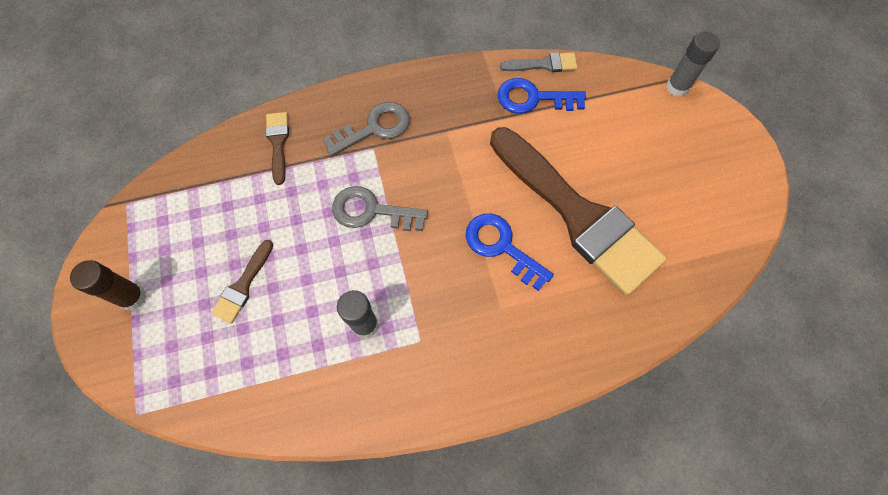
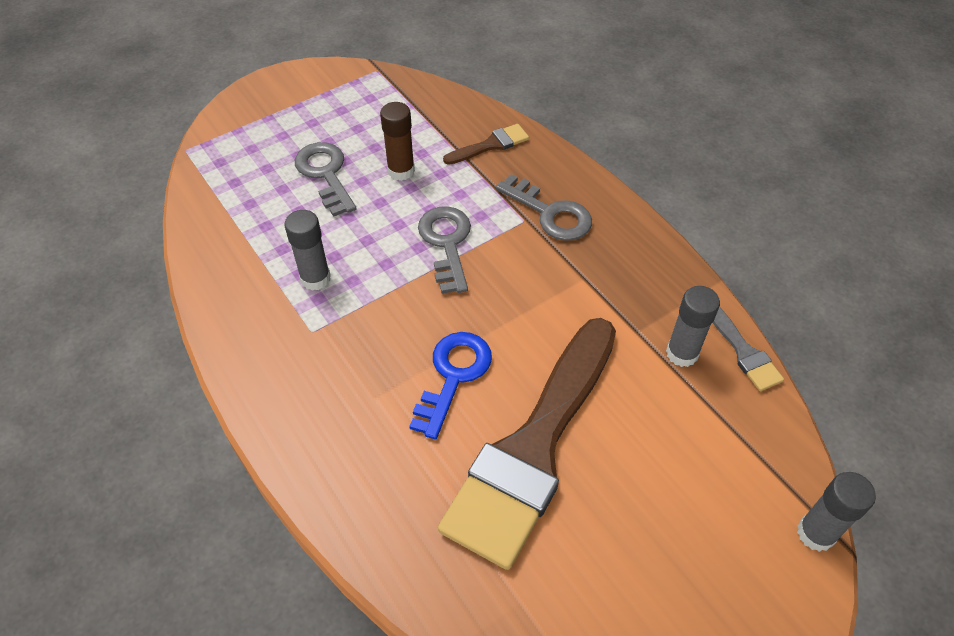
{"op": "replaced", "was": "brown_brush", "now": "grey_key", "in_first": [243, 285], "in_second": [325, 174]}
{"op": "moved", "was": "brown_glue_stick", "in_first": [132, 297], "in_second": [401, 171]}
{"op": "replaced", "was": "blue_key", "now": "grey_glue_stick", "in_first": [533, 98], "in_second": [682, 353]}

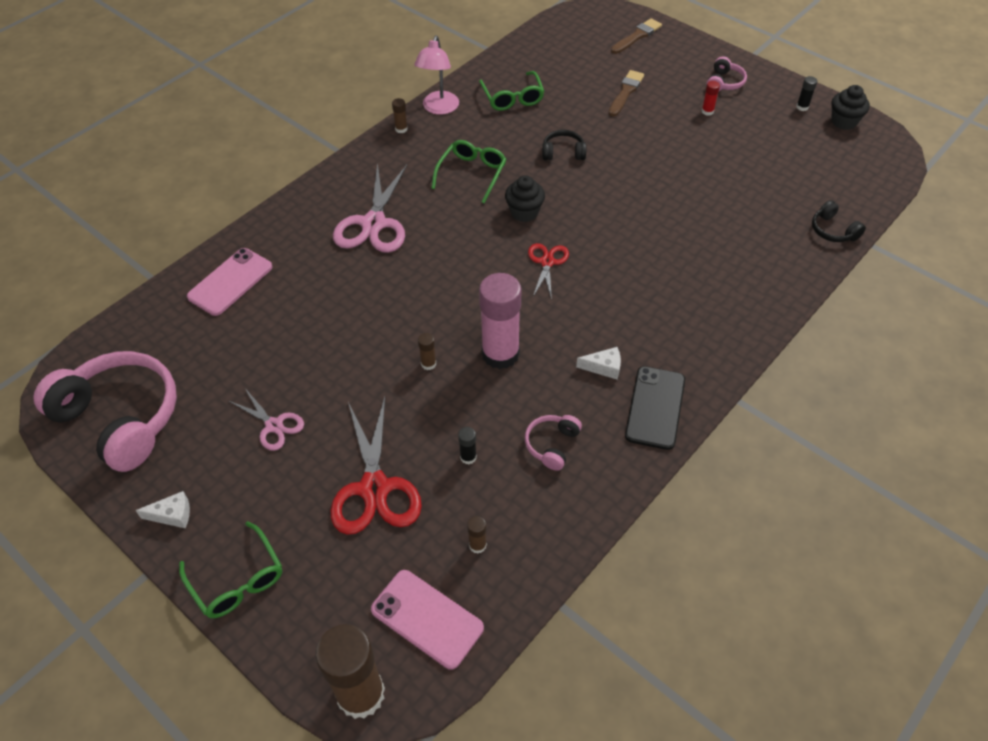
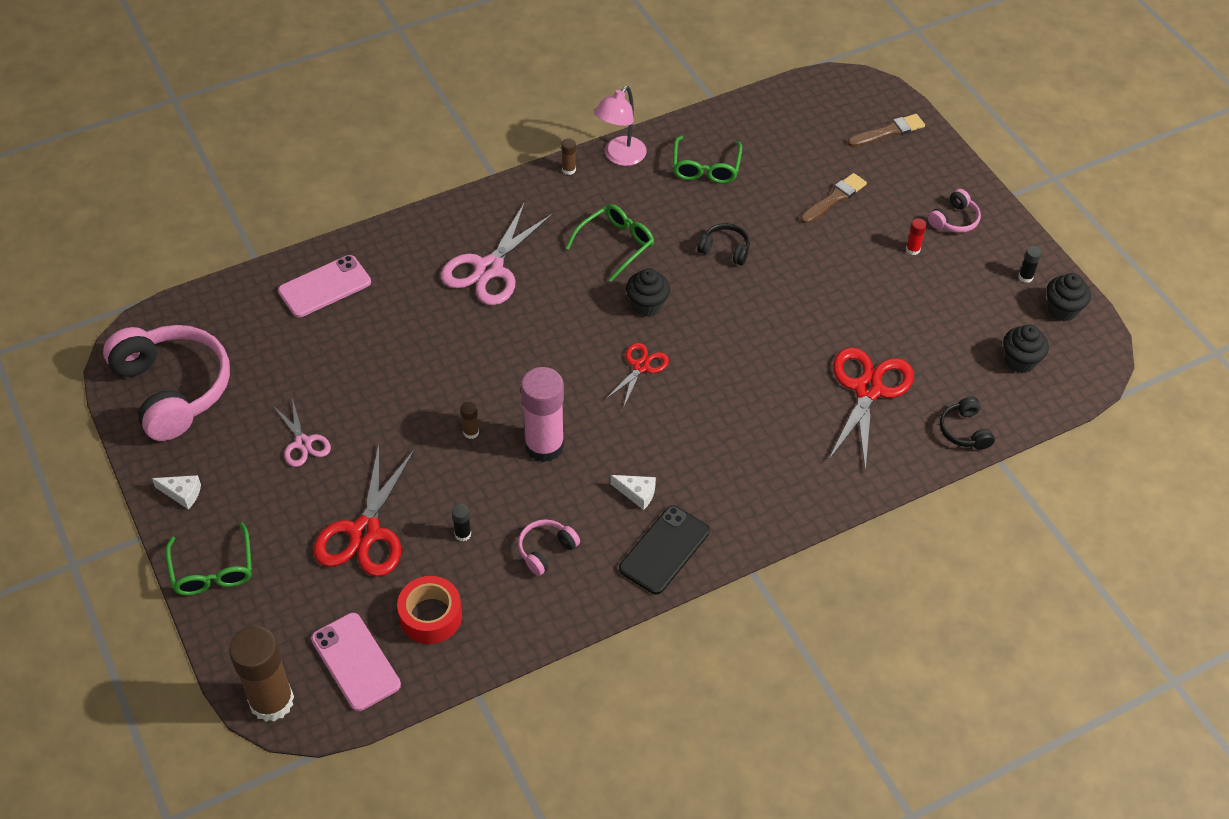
{"op": "replaced", "was": "brown_glue_stick", "now": "red_tape", "in_first": [477, 545], "in_second": [430, 616]}
{"op": "added", "now": "red_scissors", "in_second": [868, 389]}
{"op": "added", "now": "black_cupcake", "in_second": [1020, 361]}

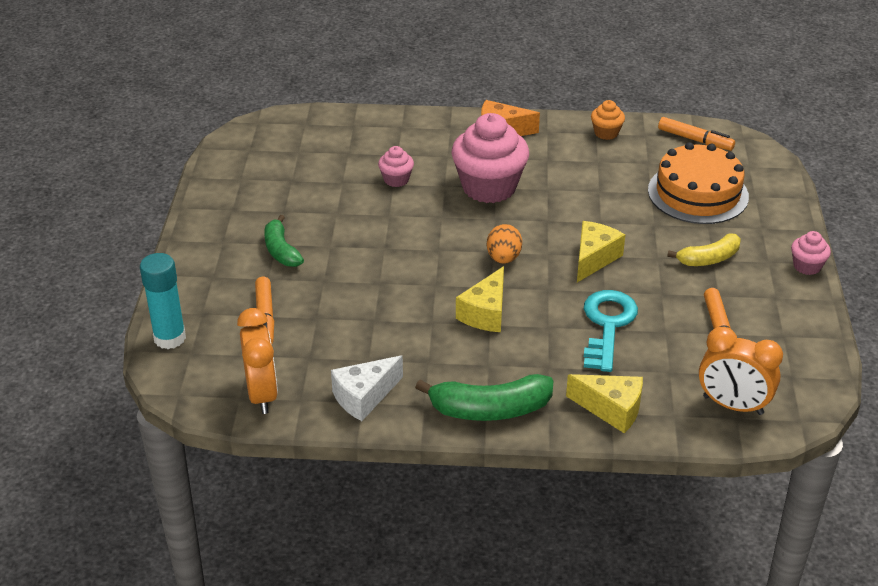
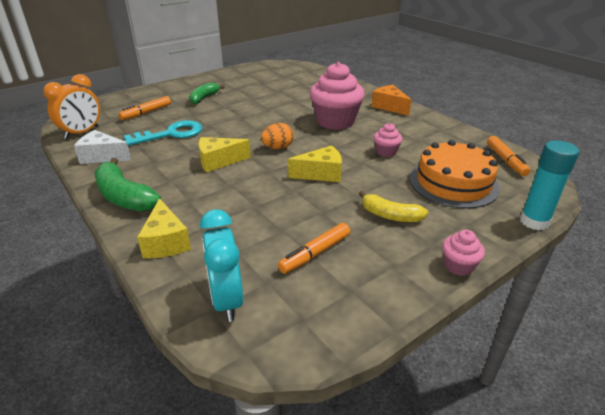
{"op": "moved", "was": "turquoise_key", "in_first": [607, 325], "in_second": [171, 134]}
{"op": "recoloured", "was": "orange_clock", "now": "turquoise_clock", "in_first": [733, 405], "in_second": [226, 300]}
{"op": "moved", "was": "pink_cupcake", "in_first": [396, 180], "in_second": [386, 152]}
{"op": "moved", "was": "turquoise_glue_stick", "in_first": [170, 338], "in_second": [534, 221]}
{"op": "removed", "was": "orange_cupcake", "in_first": [606, 133]}

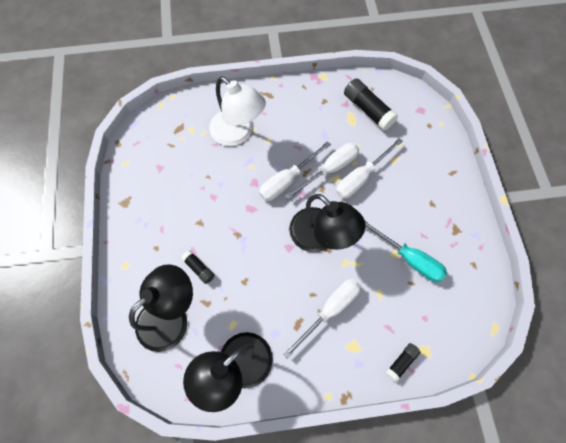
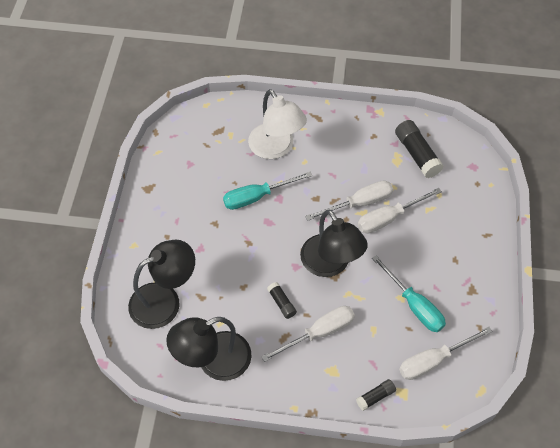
{"op": "added", "now": "turquoise_screwdriver", "in_second": [257, 197]}
{"op": "moved", "was": "black_glue_stick", "in_first": [199, 268], "in_second": [281, 303]}
{"op": "moved", "was": "white_screwdriver", "in_first": [287, 180], "in_second": [433, 360]}

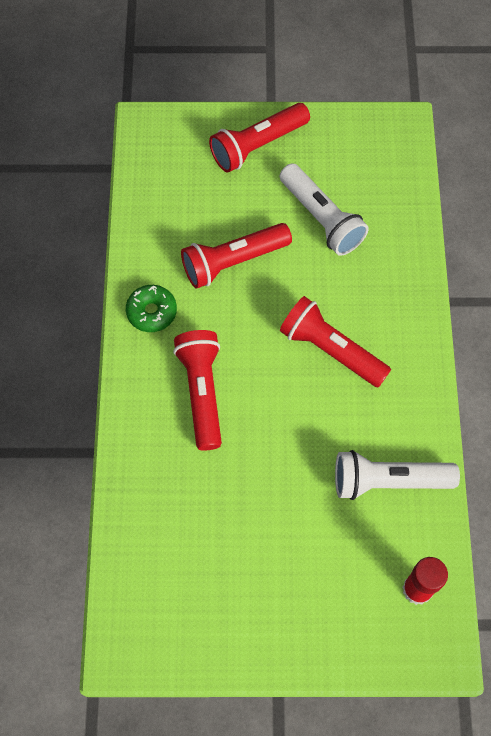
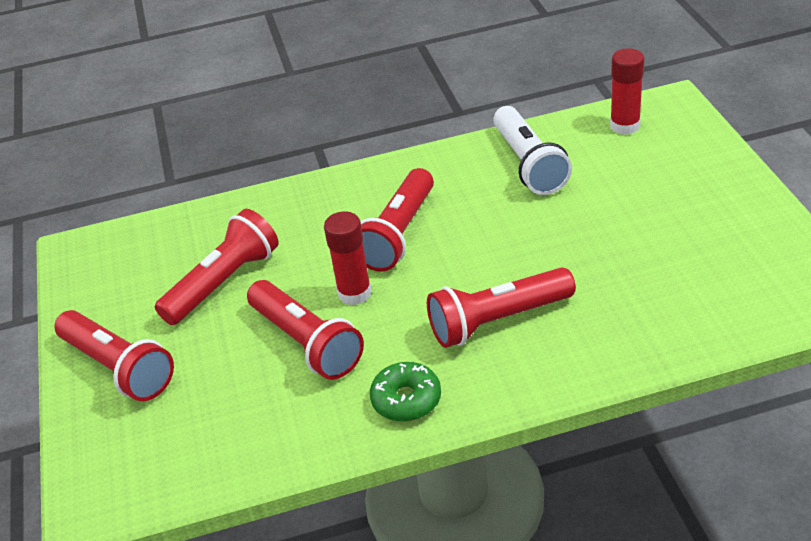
{"op": "recoloured", "was": "white_flashlight", "now": "red_flashlight", "in_first": [321, 219], "in_second": [224, 282]}
{"op": "added", "now": "red_glue_stick", "in_second": [354, 293]}

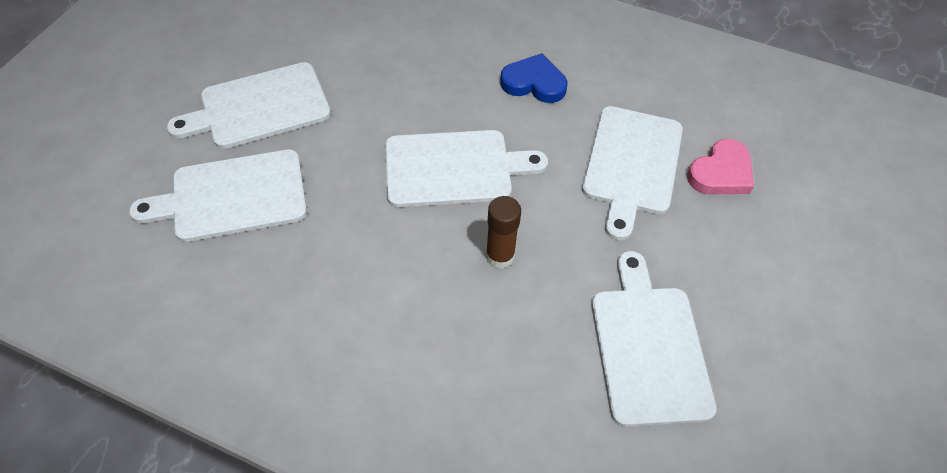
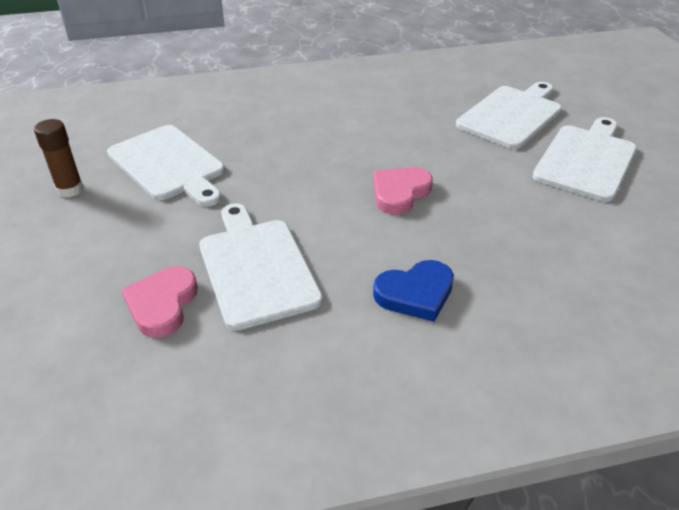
{"op": "moved", "was": "brown_glue_stick", "in_first": [500, 256], "in_second": [70, 190]}
{"op": "replaced", "was": "white_cutting_board", "now": "pink_heart", "in_first": [454, 168], "in_second": [399, 193]}

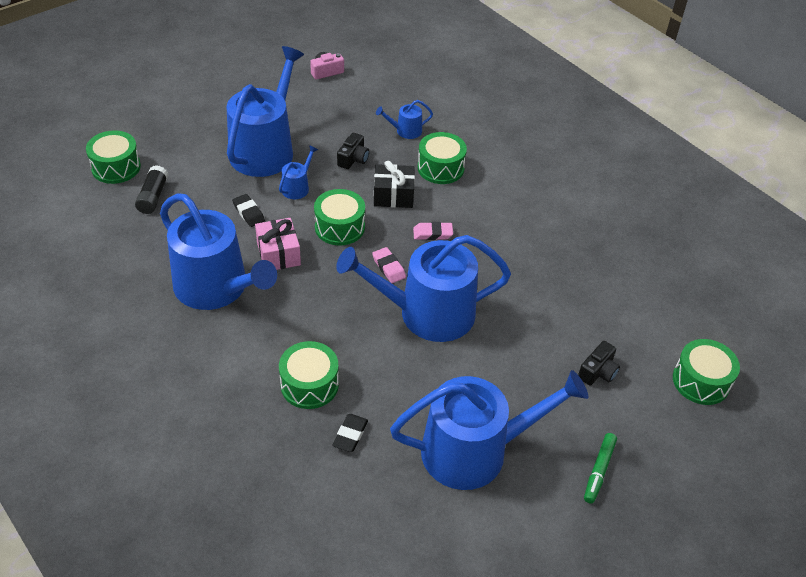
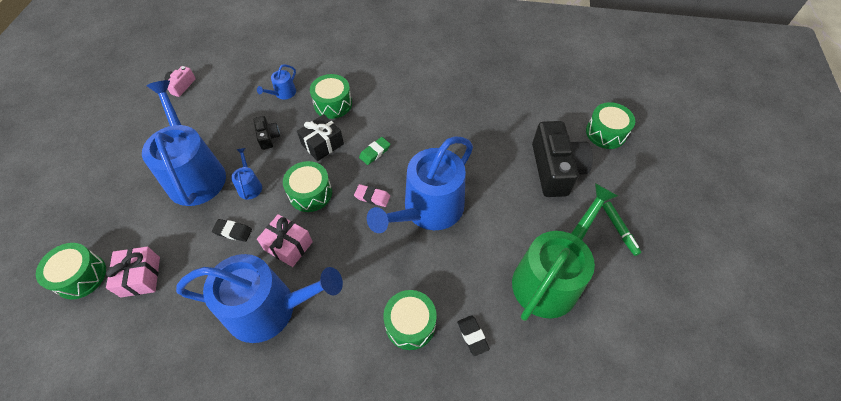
{"op": "replaced", "was": "black_glue_stick", "now": "pink_gift", "in_first": [153, 197], "in_second": [140, 276]}
{"op": "recoloured", "was": "pink_eraser", "now": "green_eraser", "in_first": [432, 233], "in_second": [375, 152]}
{"op": "recoloured", "was": "blue_watering_can", "now": "green_watering_can", "in_first": [475, 451], "in_second": [550, 278]}
{"op": "resized", "was": "black_camera", "in_first": [598, 372], "in_second": [555, 169], "ratio": 2.14}

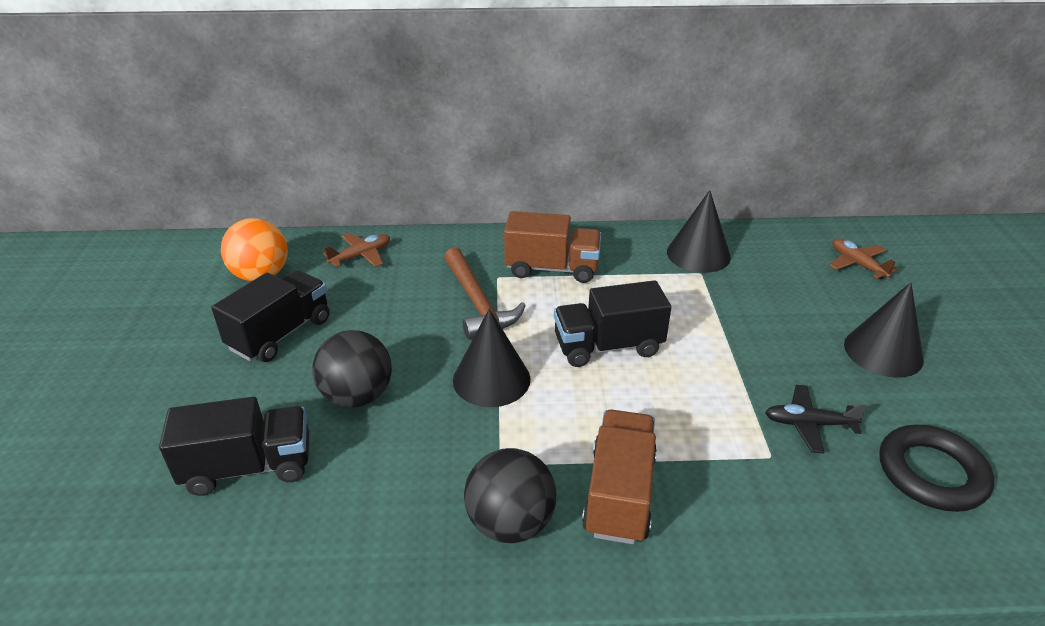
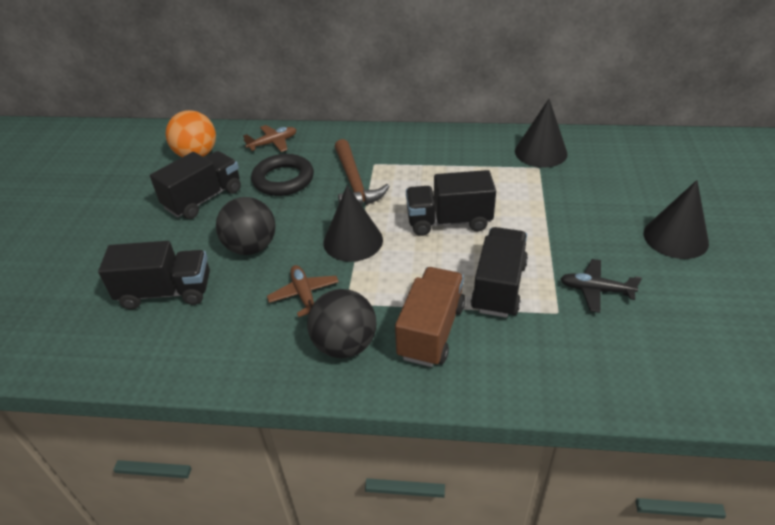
{"op": "moved", "was": "black_ring", "in_first": [931, 473], "in_second": [283, 179]}
{"op": "moved", "was": "brown_plane", "in_first": [857, 264], "in_second": [304, 295]}
{"op": "added", "now": "black_truck", "in_second": [499, 287]}
{"op": "removed", "was": "brown_truck", "in_first": [552, 268]}

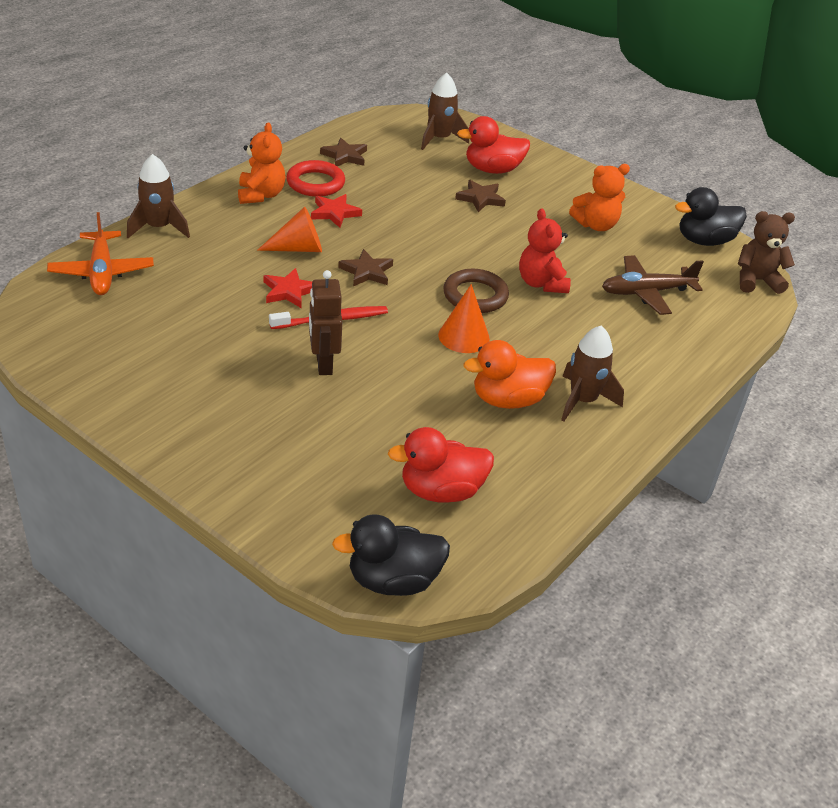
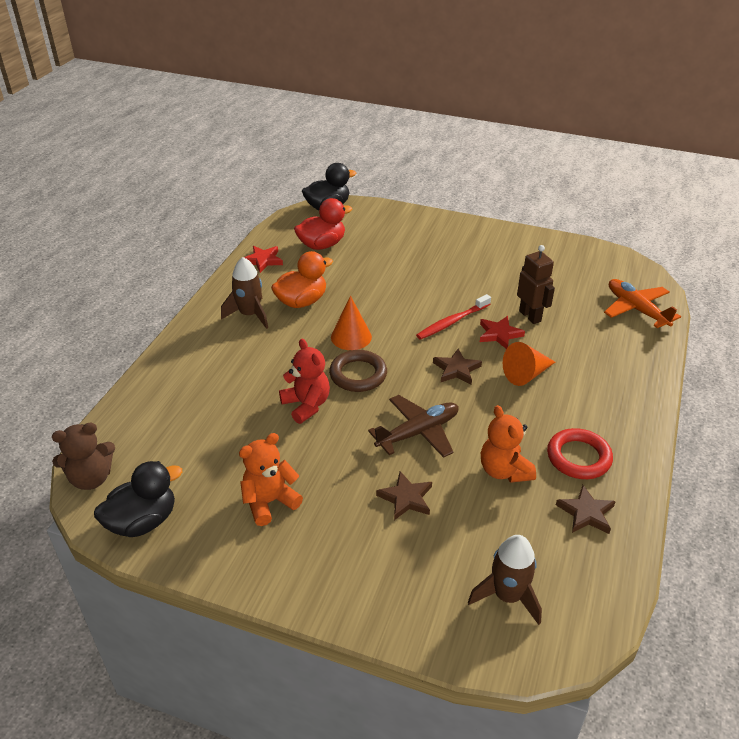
{"op": "moved", "was": "red_star", "in_first": [334, 213], "in_second": [263, 260]}
{"op": "moved", "was": "brown_plane", "in_first": [646, 292], "in_second": [418, 432]}
{"op": "moved", "was": "orange_teddy_bear", "in_first": [261, 195], "in_second": [504, 471]}
{"op": "moved", "was": "brown_robot", "in_first": [323, 364], "in_second": [530, 316]}
{"op": "removed", "was": "brown_rocket", "in_first": [159, 228]}
{"op": "removed", "was": "red_duck", "in_first": [492, 169]}

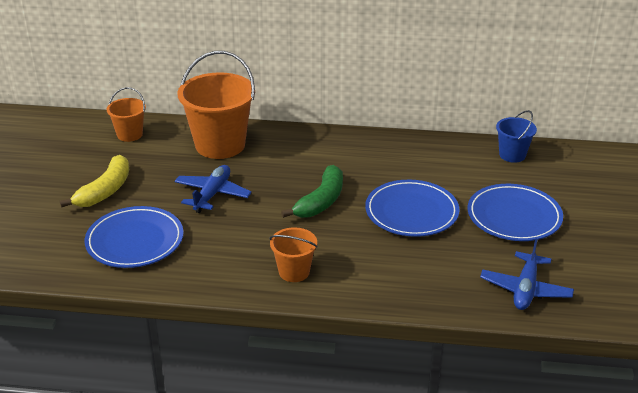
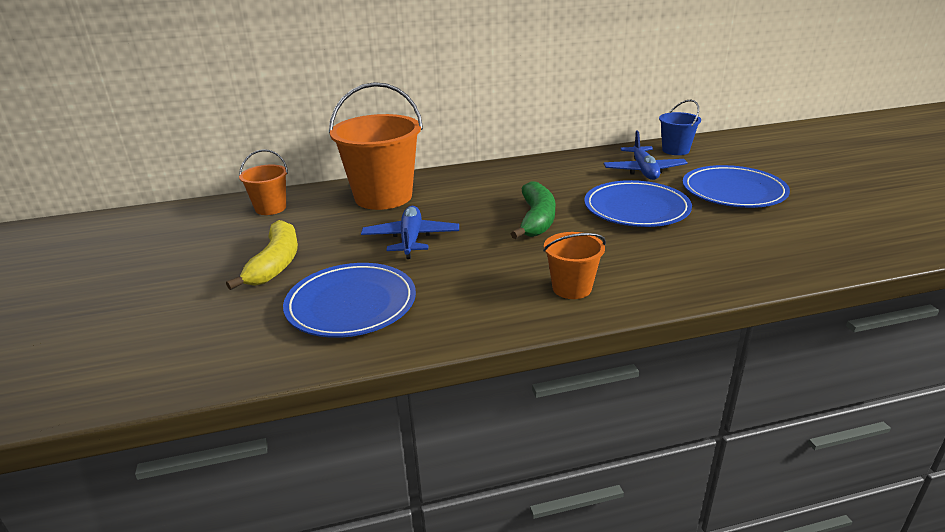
{"op": "moved", "was": "blue_plane", "in_first": [525, 289], "in_second": [644, 171]}

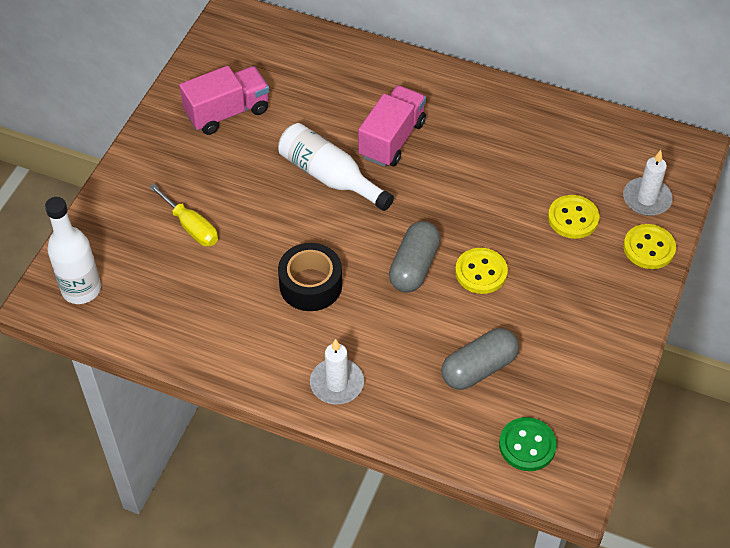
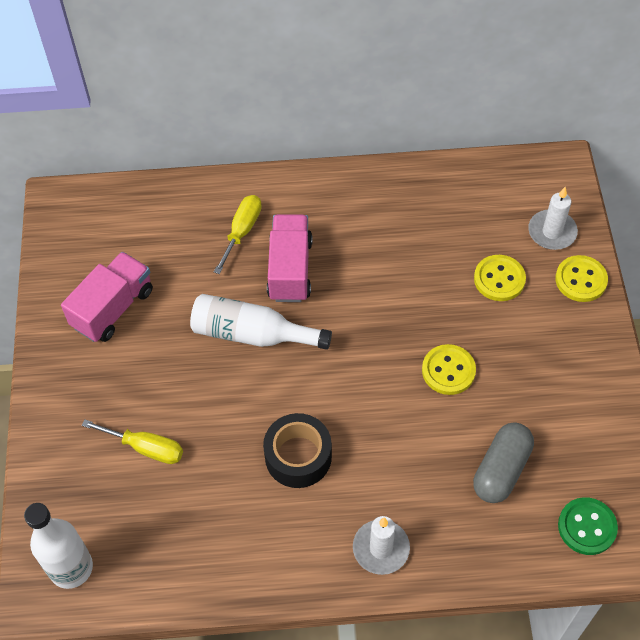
{"op": "added", "now": "yellow_screwdriver", "in_second": [242, 231]}
{"op": "removed", "was": "grey_capsule", "in_first": [414, 266]}

